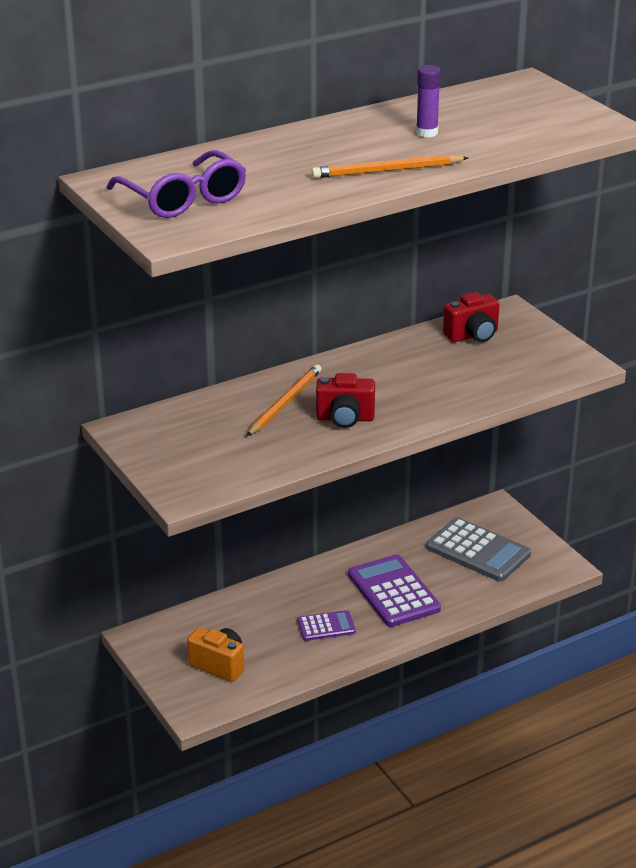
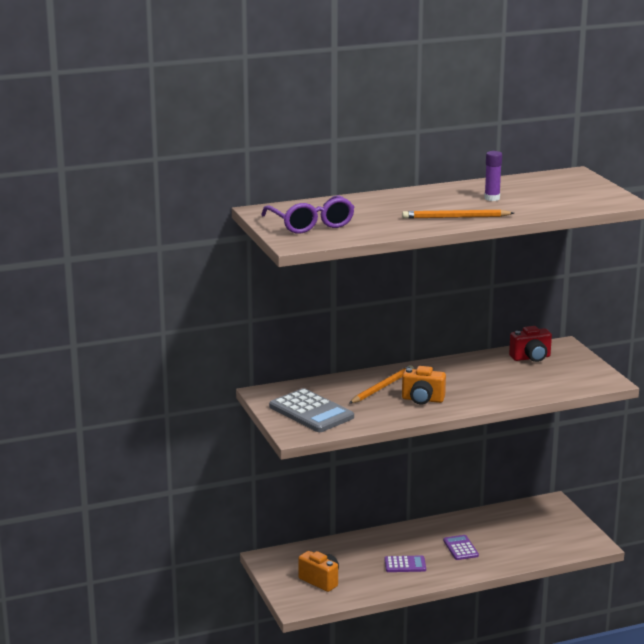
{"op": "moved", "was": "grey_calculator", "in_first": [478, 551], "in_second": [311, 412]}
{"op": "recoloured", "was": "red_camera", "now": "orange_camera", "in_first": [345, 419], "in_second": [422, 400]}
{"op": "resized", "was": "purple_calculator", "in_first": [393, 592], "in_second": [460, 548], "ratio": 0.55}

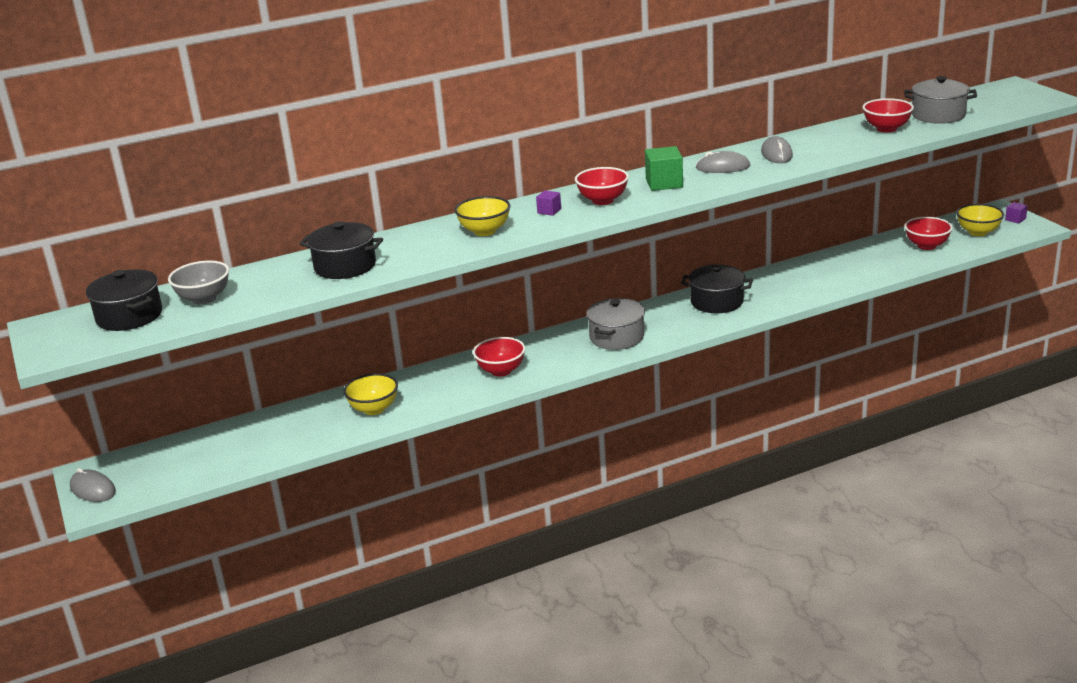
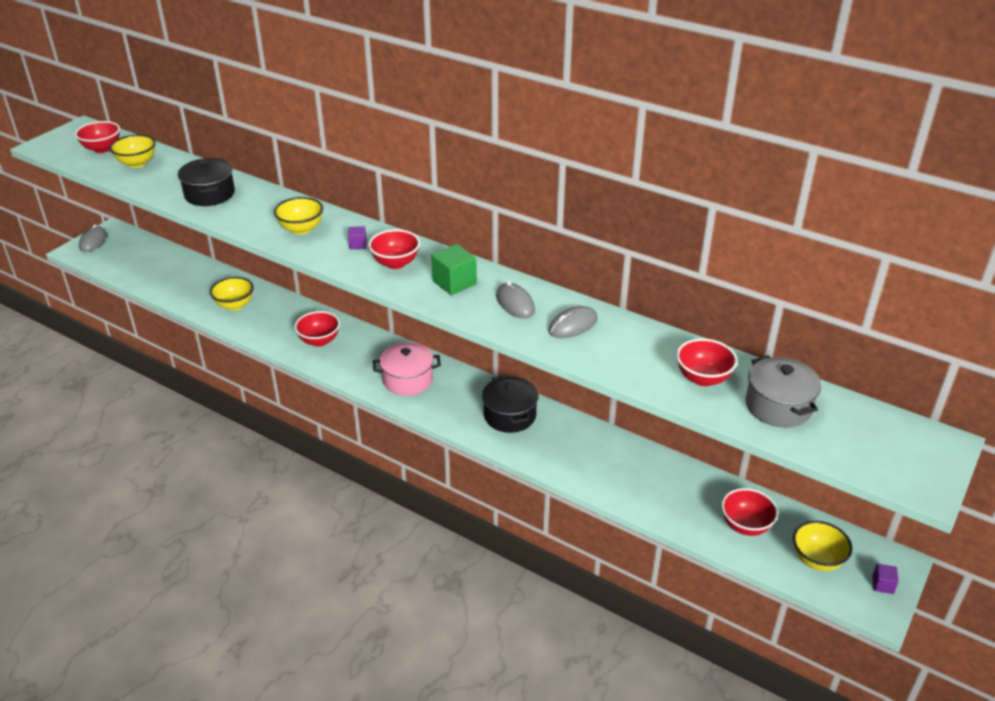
{"op": "replaced", "was": "black_pot", "now": "red_bowl", "in_first": [129, 316], "in_second": [102, 149]}
{"op": "recoloured", "was": "grey_bowl", "now": "yellow_bowl", "in_first": [204, 299], "in_second": [137, 163]}
{"op": "recoloured", "was": "grey_pot", "now": "pink_pot", "in_first": [616, 337], "in_second": [408, 380]}

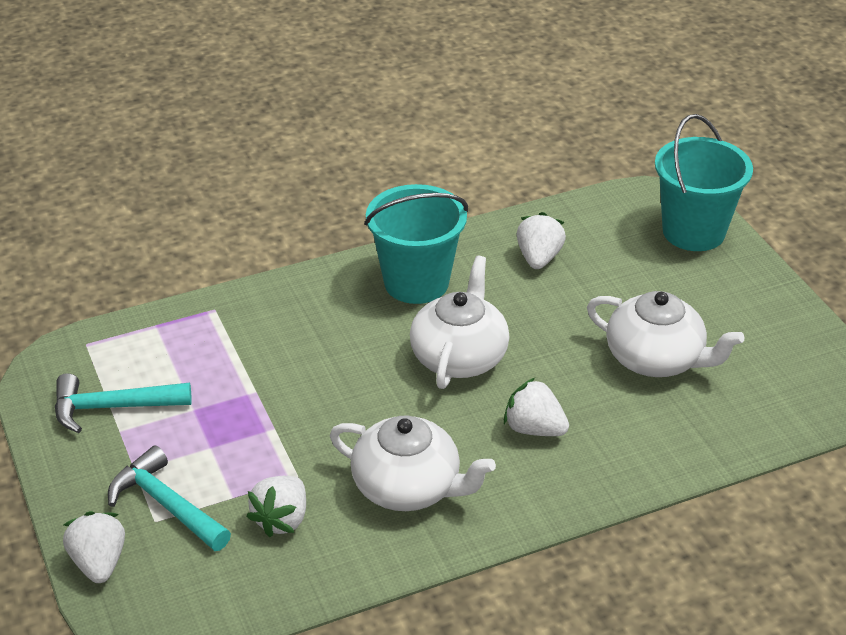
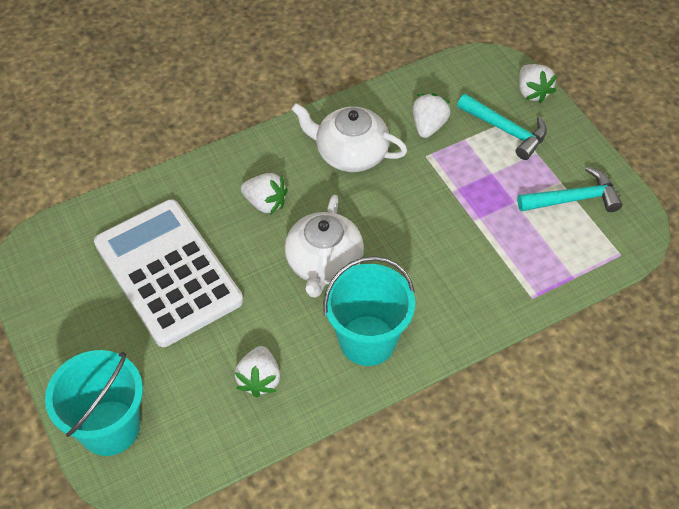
{"op": "replaced", "was": "white_teapot", "now": "white_calculator", "in_first": [656, 359], "in_second": [168, 272]}

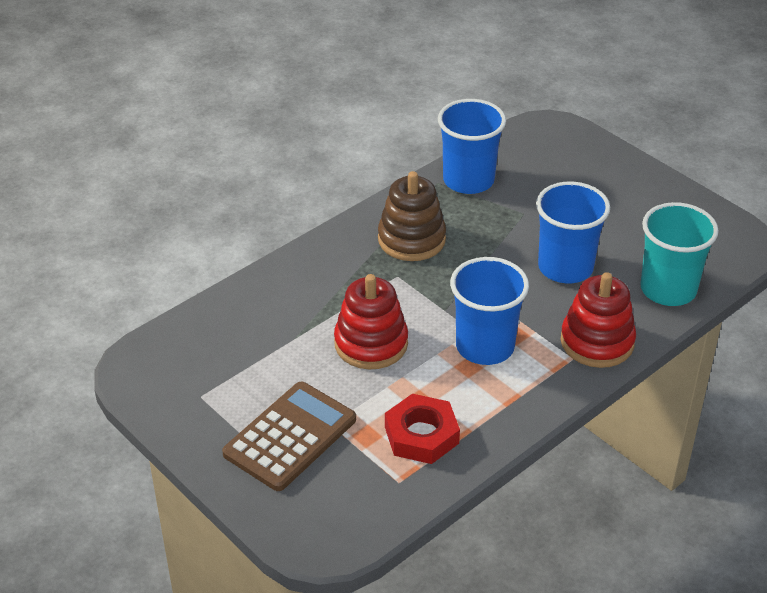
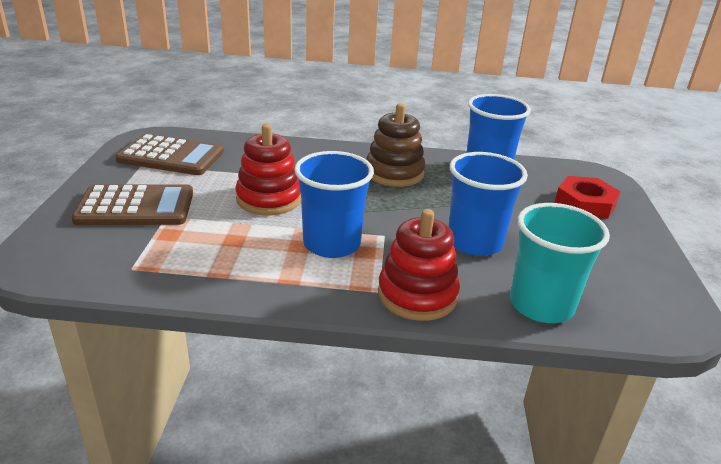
{"op": "added", "now": "brown_calculator", "in_second": [171, 156]}
{"op": "moved", "was": "red_nut", "in_first": [421, 435], "in_second": [585, 203]}

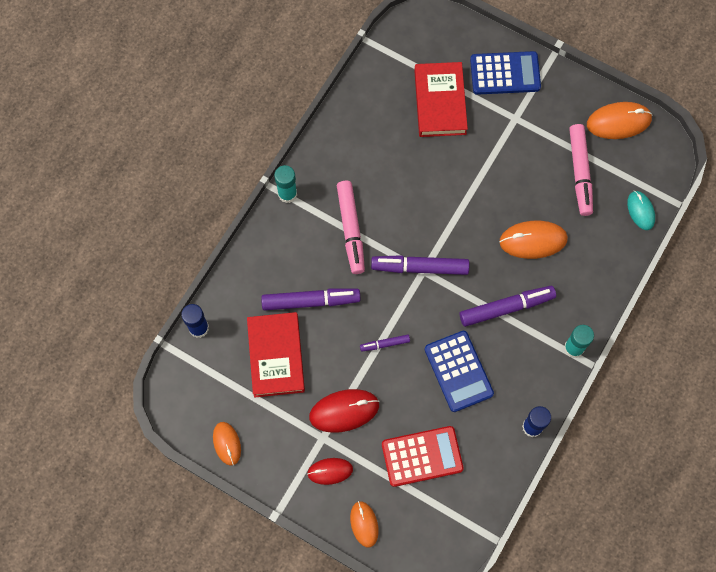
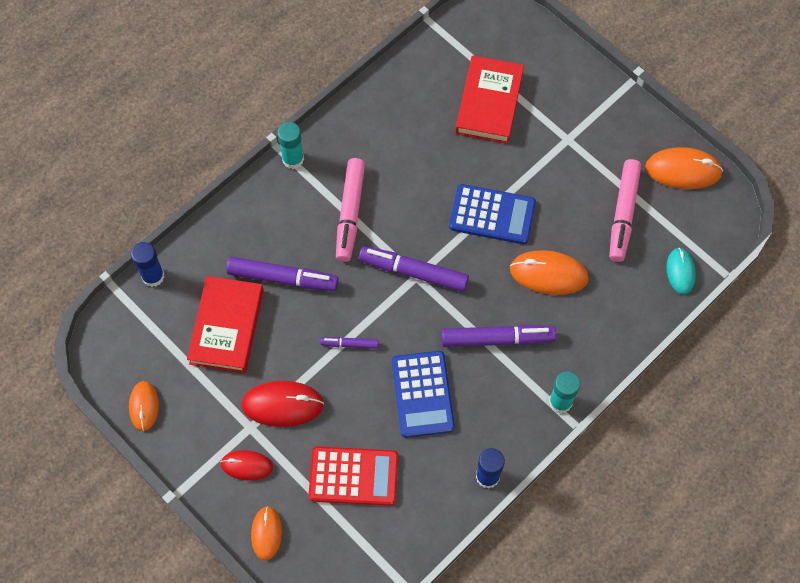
{"op": "moved", "was": "blue_calculator", "in_first": [505, 73], "in_second": [492, 215]}

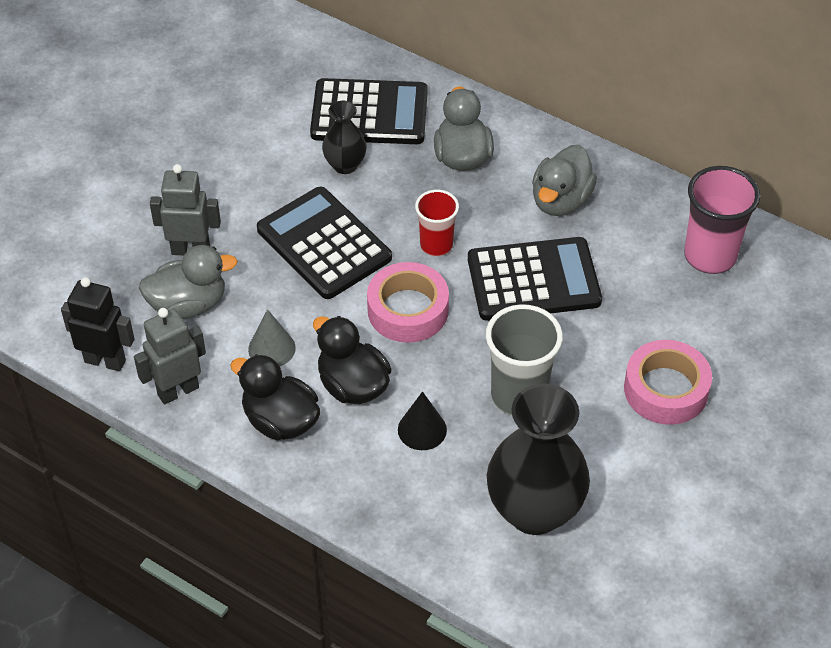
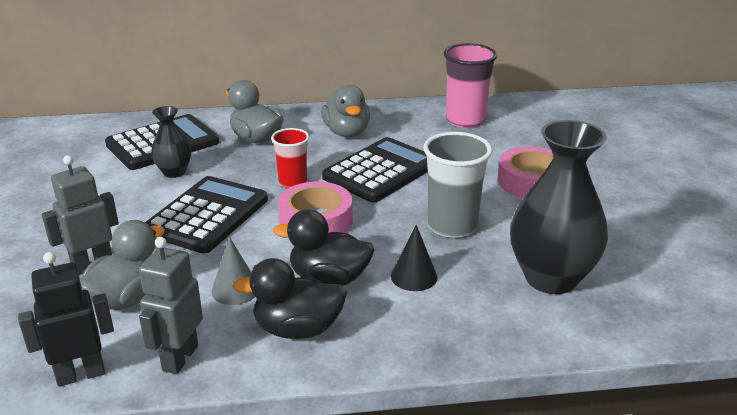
{"op": "turned", "was": "black_calculator", "in_first": [324, 244], "in_second": [207, 215], "clockwise": 105}

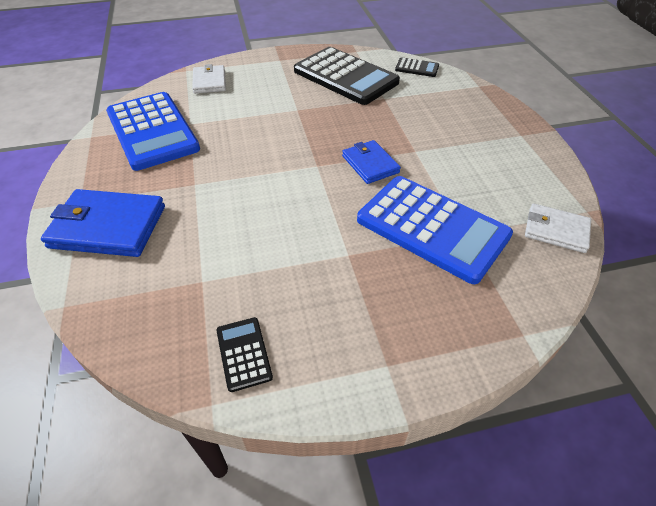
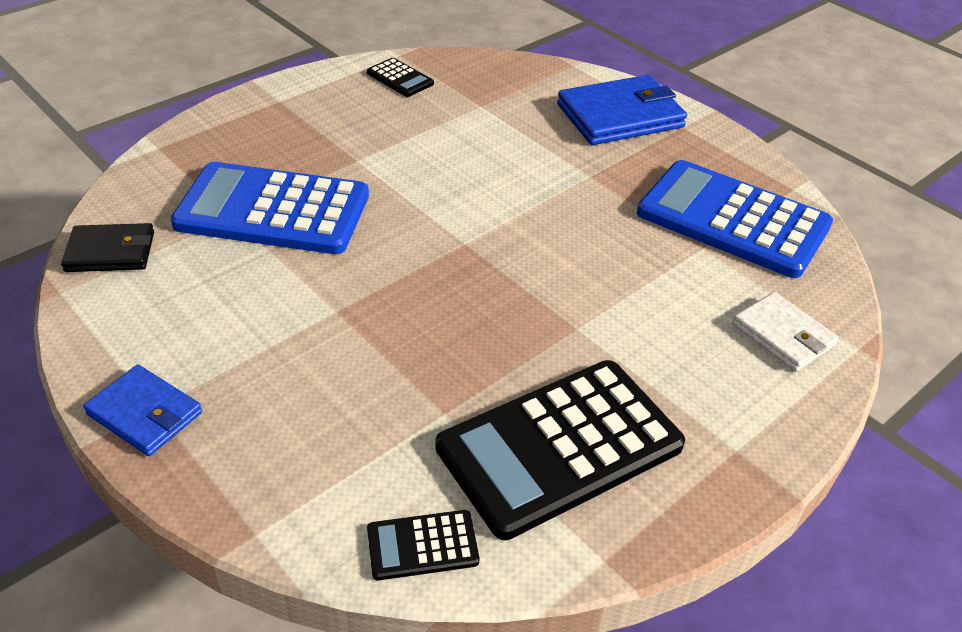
{"op": "recoloured", "was": "white_wallet", "now": "black_wallet", "in_first": [556, 230], "in_second": [111, 252]}
{"op": "moved", "was": "blue_wallet", "in_first": [370, 164], "in_second": [145, 413]}
{"op": "turned", "was": "black_calculator", "in_first": [345, 77], "in_second": [559, 446], "clockwise": -45}

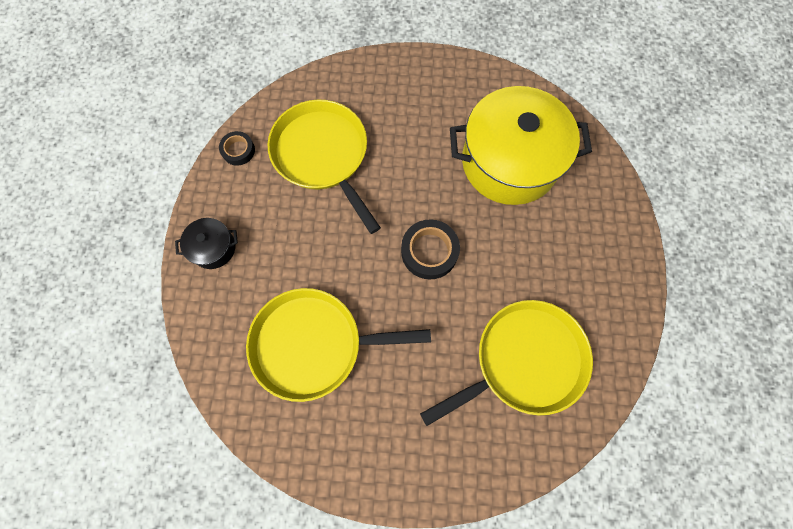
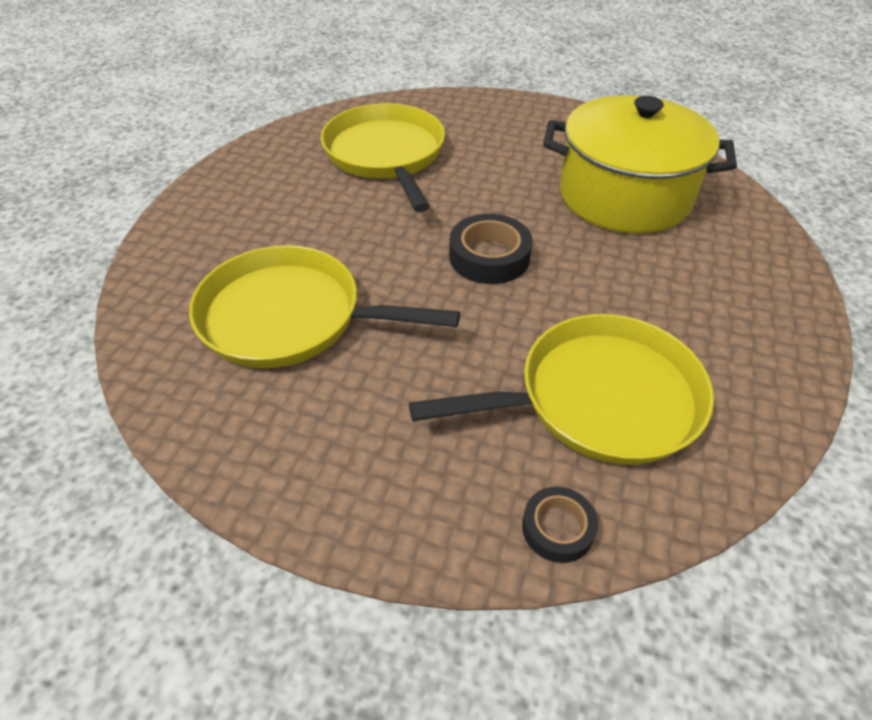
{"op": "moved", "was": "black_tape", "in_first": [238, 150], "in_second": [557, 528]}
{"op": "removed", "was": "black_pot", "in_first": [213, 248]}

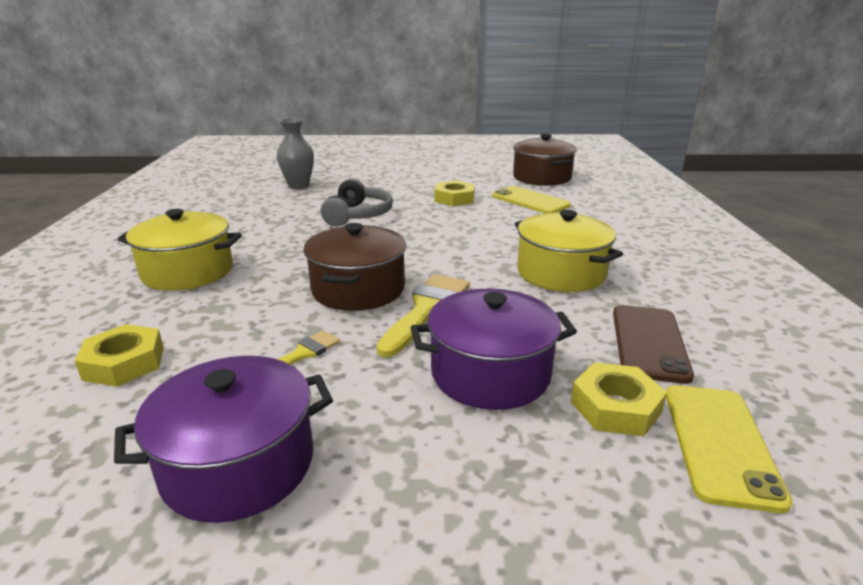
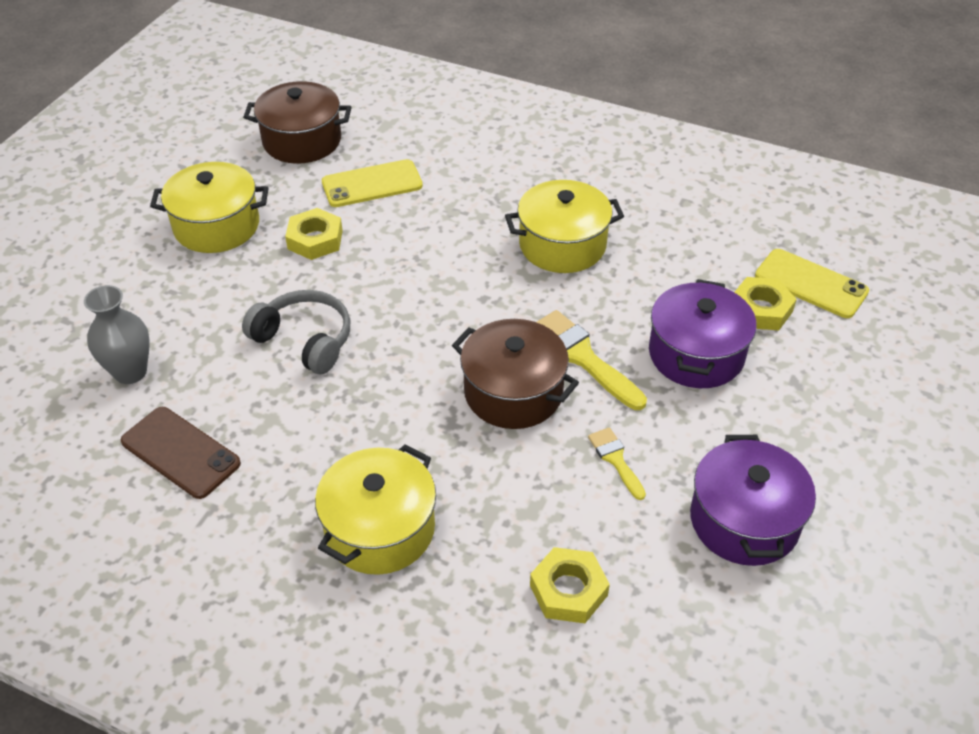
{"op": "moved", "was": "brown_phone", "in_first": [649, 342], "in_second": [180, 452]}
{"op": "added", "now": "yellow_pot", "in_second": [216, 226]}

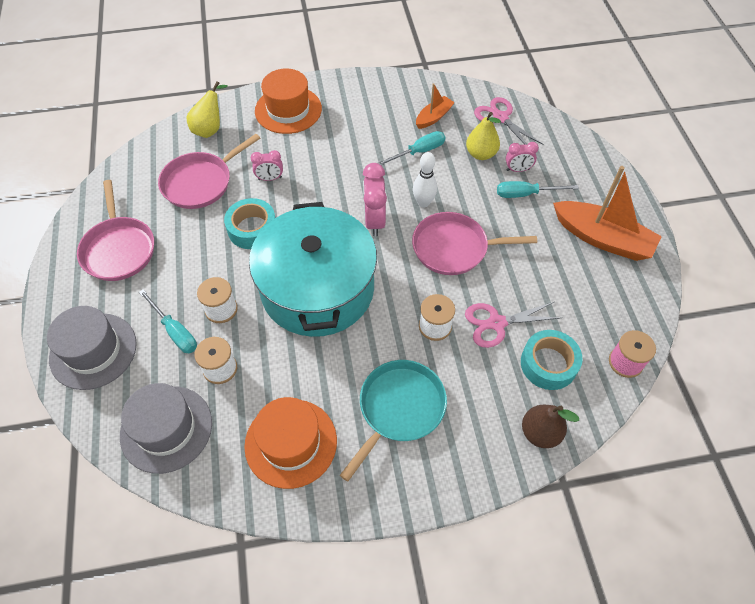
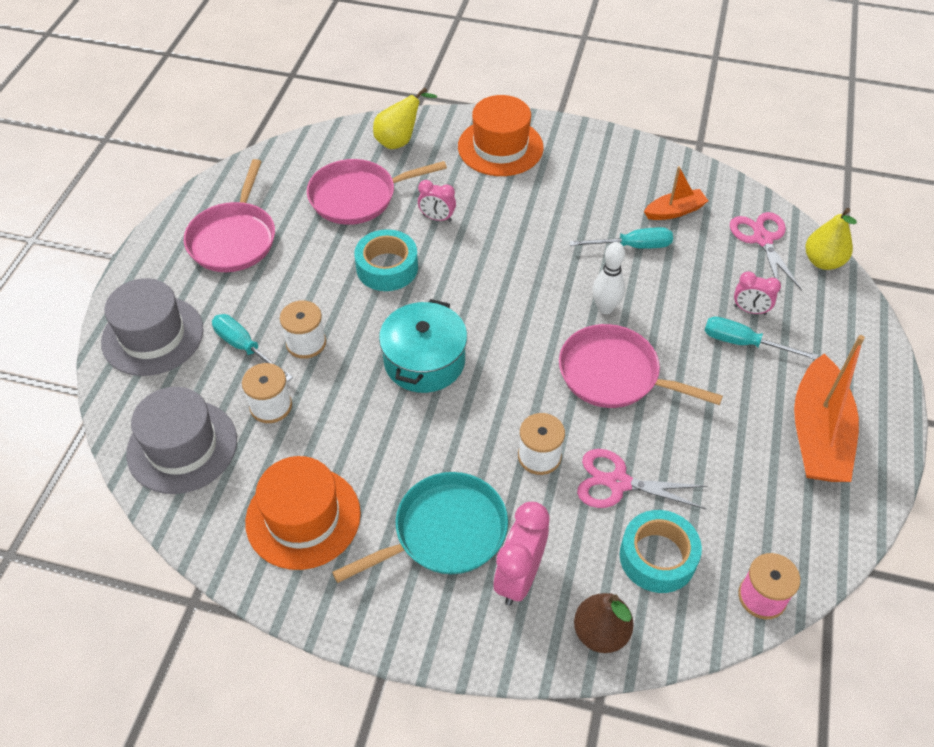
{"op": "turned", "was": "turquoise_screwdriver", "in_first": [175, 331], "in_second": [245, 347], "clockwise": 150}
{"op": "resized", "was": "turquoise_pot", "in_first": [317, 289], "in_second": [424, 361], "ratio": 0.57}
{"op": "moved", "was": "pink_clock", "in_first": [374, 221], "in_second": [519, 577]}
{"op": "turned", "was": "orange_boat", "in_first": [602, 238], "in_second": [818, 434], "clockwise": 45}
{"op": "moved", "was": "yellow_pear", "in_first": [481, 154], "in_second": [823, 261]}

